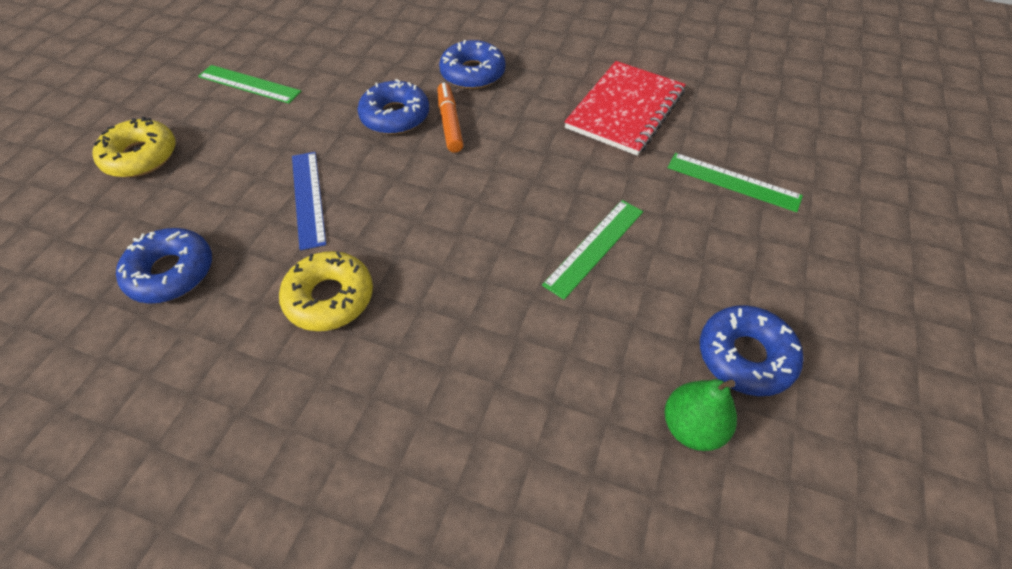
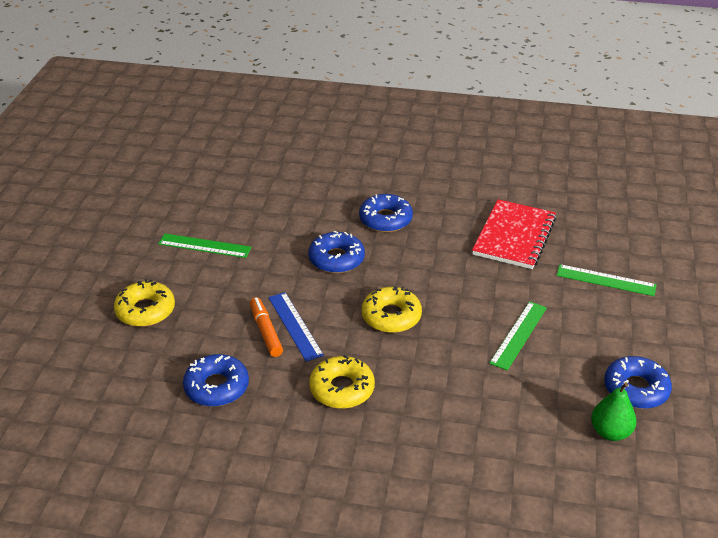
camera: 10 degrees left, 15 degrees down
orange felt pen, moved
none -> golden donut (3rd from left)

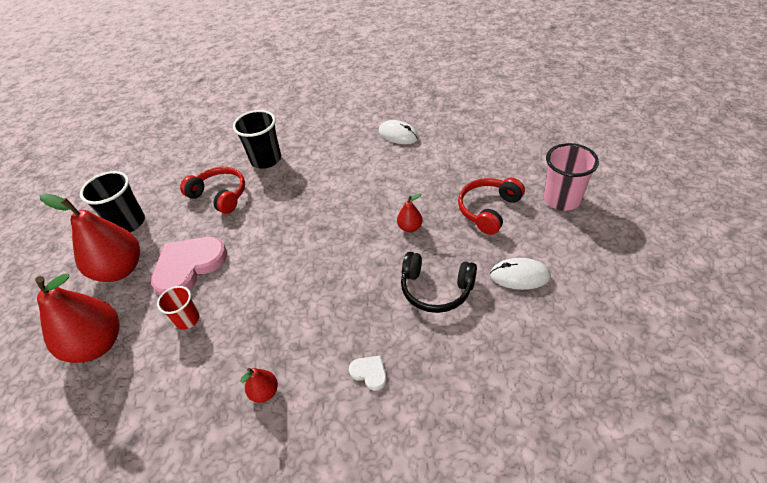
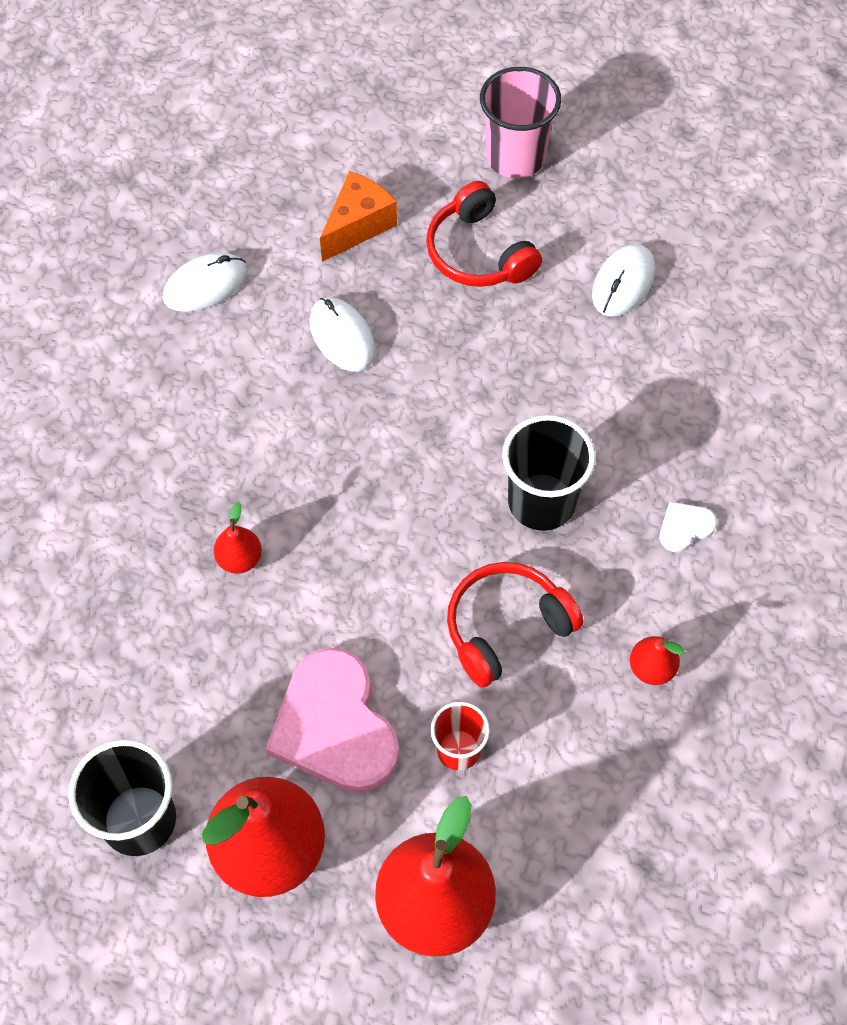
camera: 70 degrees left, 15 degrees up
red pear (4th from left in the first image) -> red pear (1st from left), moved
none -> snow-white computer mouse (2nd from left)
none -> orange cheese wedge
red headset (1st from left in the first image) -> red headset (2nd from left), moved
jet-black beaker (2nd from left), moved
jet-black headset -> none

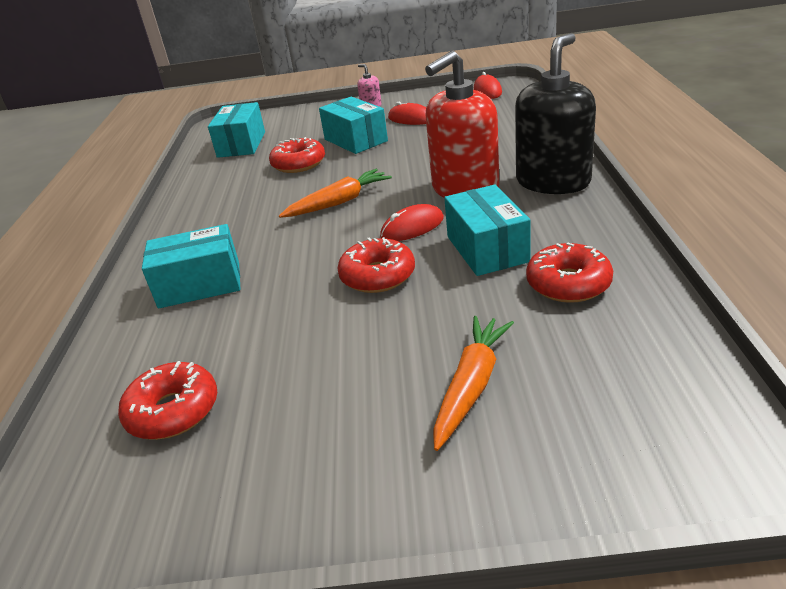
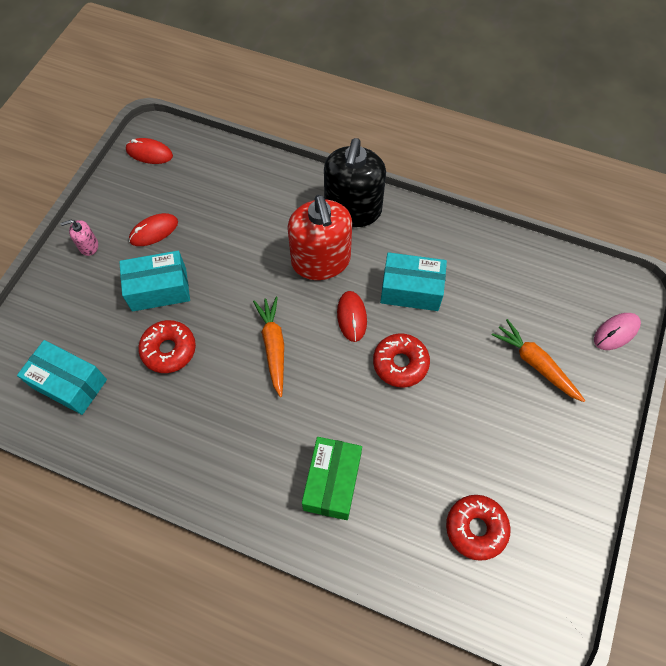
camera: 70 degrees left, 30 degrees up
turquoise parcel (1st from left) -> emerald parcel
jet-black soap pump, 135 degrees counterclockwise
none -> pink computer mouse
red donut (4th from left) -> none

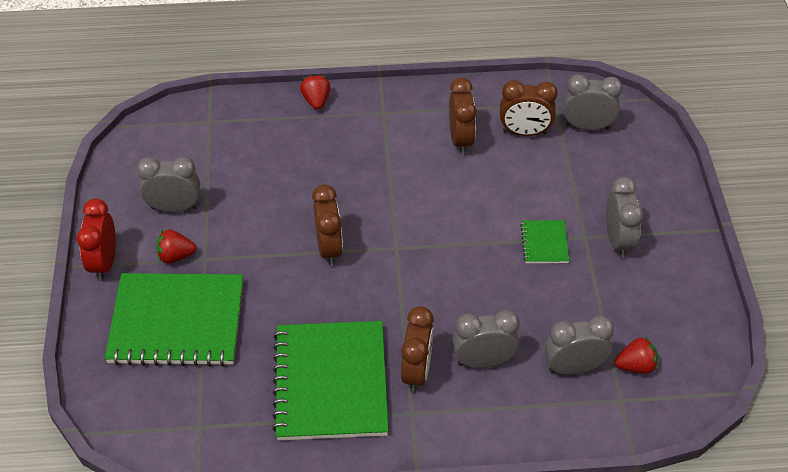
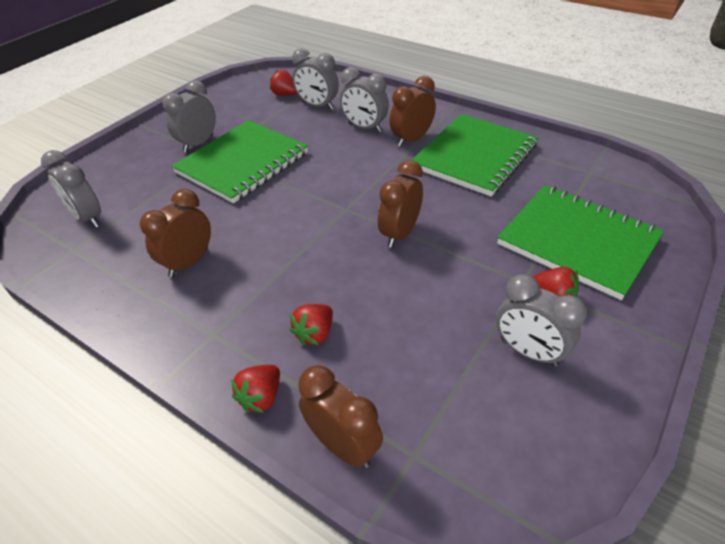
camera: 140 degrees left, 5 degrees down
emerald exercise book (3rd from left in the first image) -> emerald exercise book (1st from left), x2.27
none -> red berry (3rd from left)
dark brown alarm clock (4th from left in the first image) -> dark brown alarm clock (2nd from left), moved
red alarm clock -> none

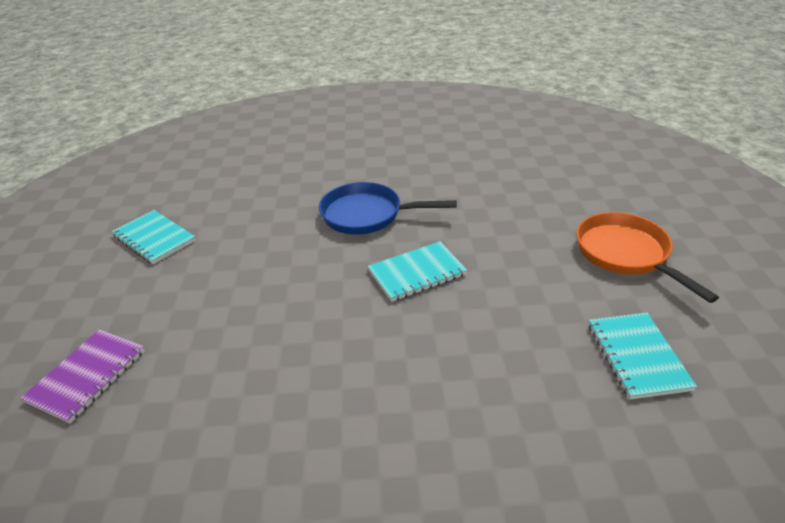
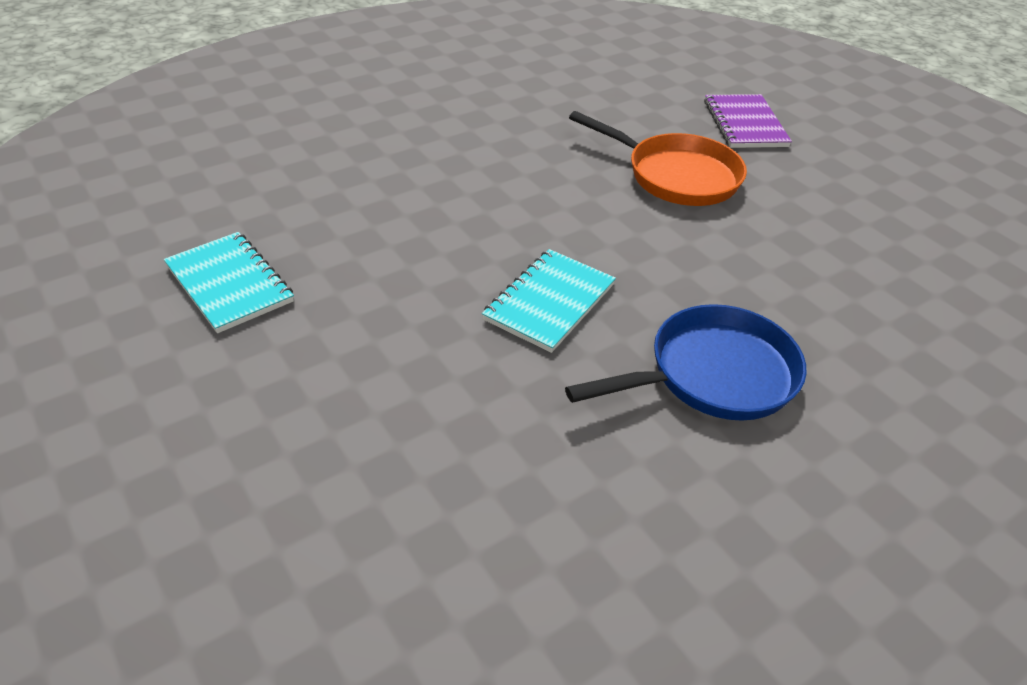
camera: 145 degrees right, 5 degrees up
orange skillet, moved
turquoise exercise book (1st from left) -> none

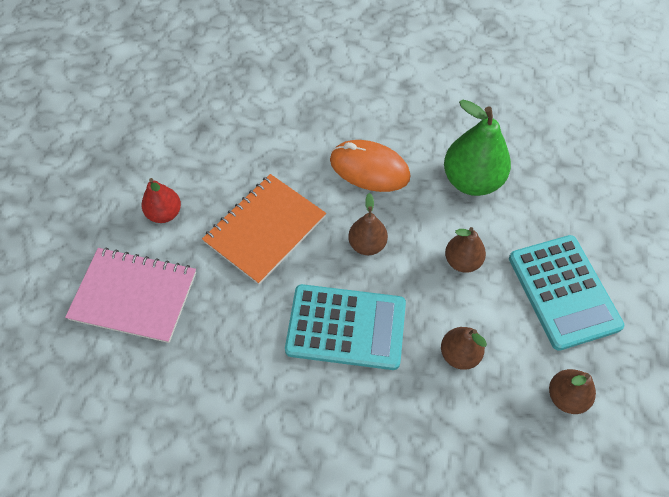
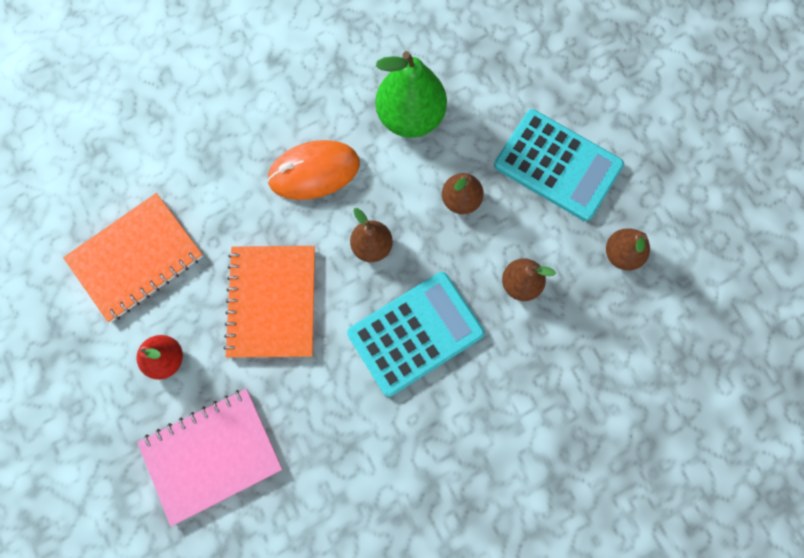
camera: 40 degrees left, 15 degrees up
none -> orange exercise book (1st from left)

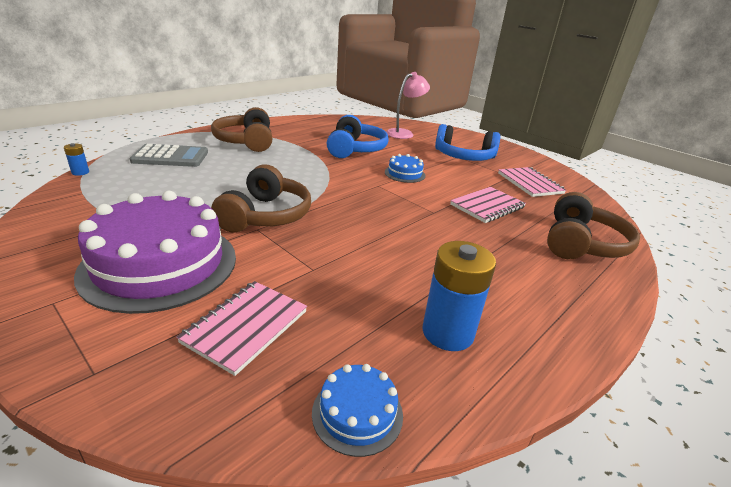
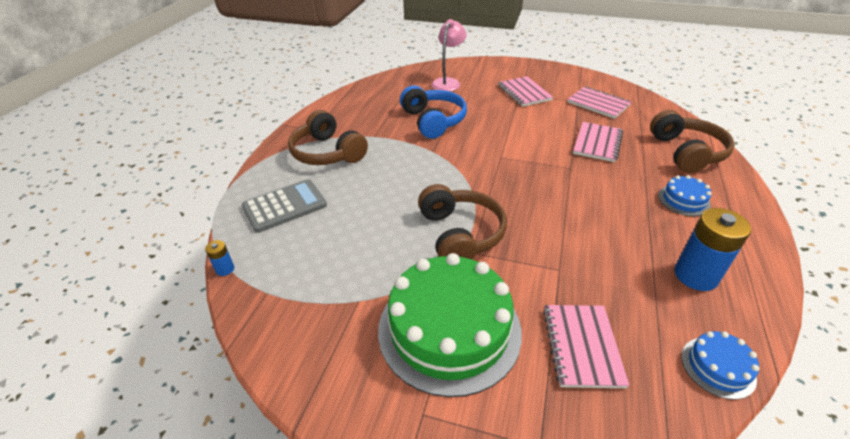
camera: 25 degrees left, 10 degrees up
royal purple gateau -> emerald gateau
blue headset (2nd from left) -> pink exercise book (1st from left)
blue gateau (2nd from left in the first image) -> blue gateau (1st from left), moved

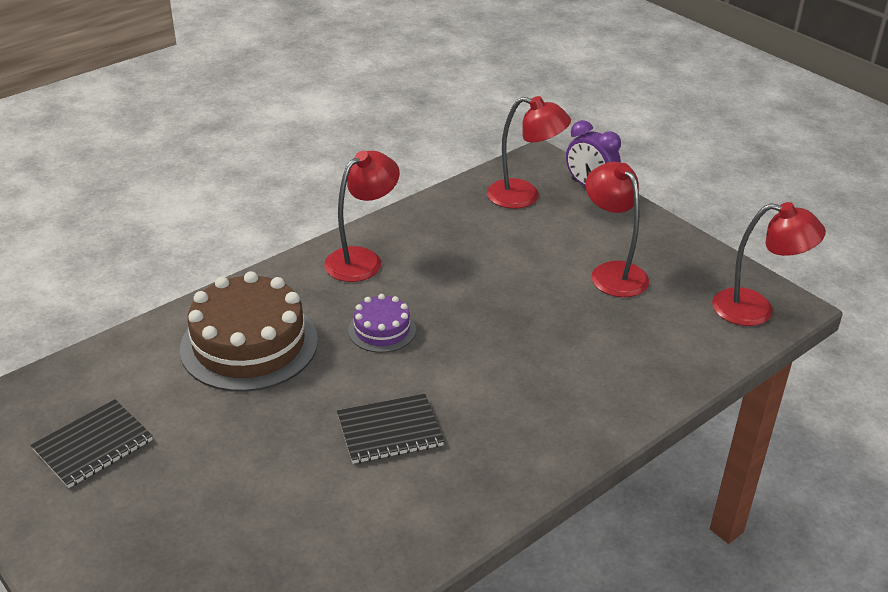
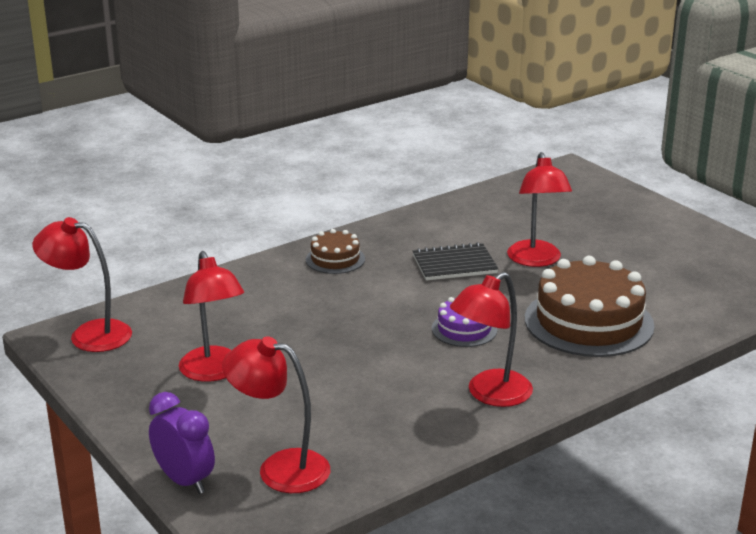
camera: 175 degrees left, 10 degrees down
none -> dark brown gateau (1st from left)
none -> red desk lamp (5th from left)
jet-black exercise book (1st from left) -> none

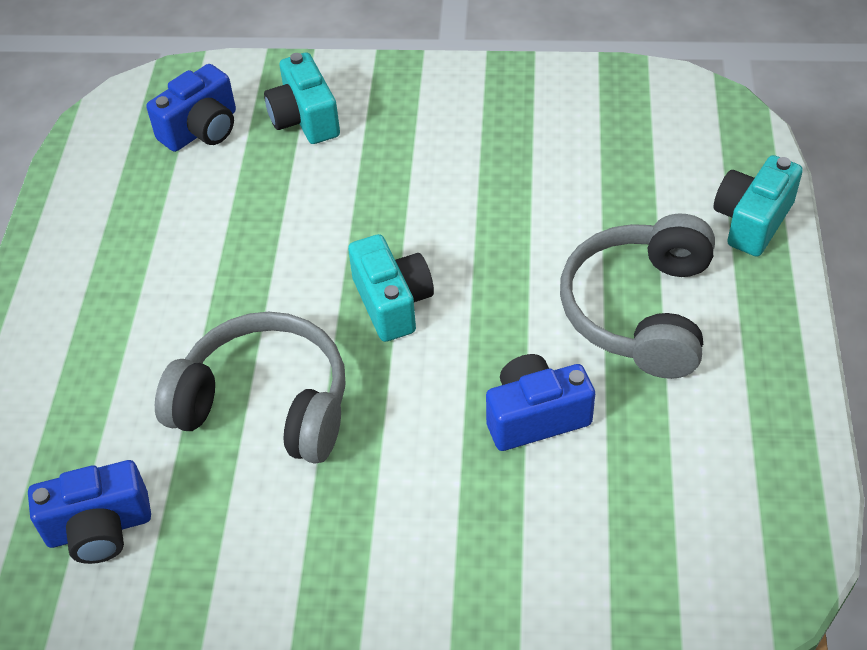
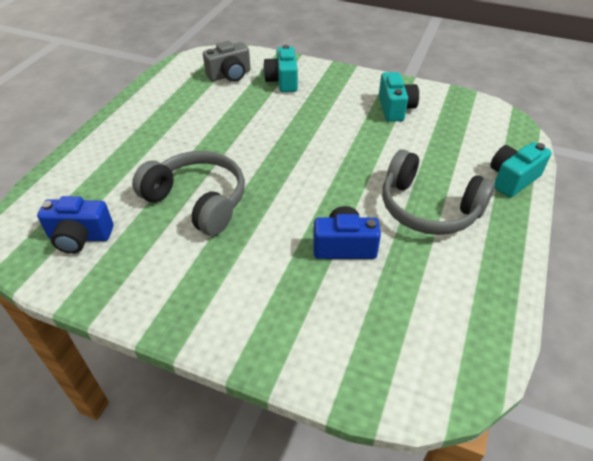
camera: 15 degrees right, 5 degrees down
blue compact camera (2nd from left) -> grey compact camera
turquoise compact camera (2nd from left), moved
grey headset (2nd from left), 90 degrees counterclockwise

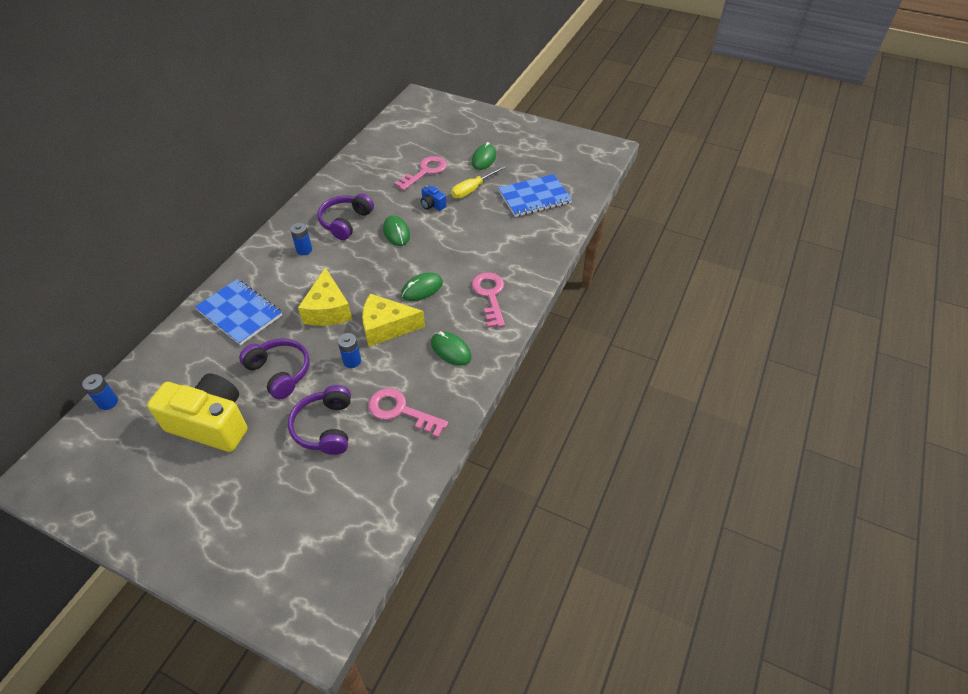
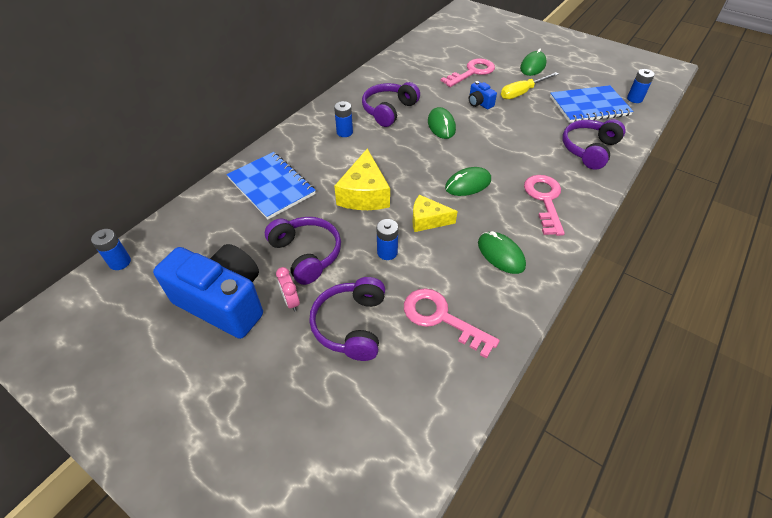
camera: 10 degrees right, 0 degrees up
golden compact camera -> blue compact camera (1st from left)
none -> pink alarm clock
golden cheese wedge (2nd from left), x0.65
none -> royal purple headset (4th from left)
none -> blue power cell (4th from left)

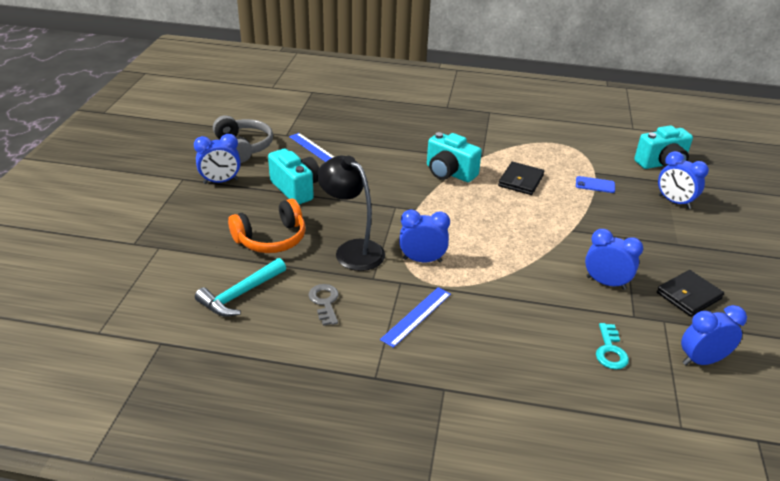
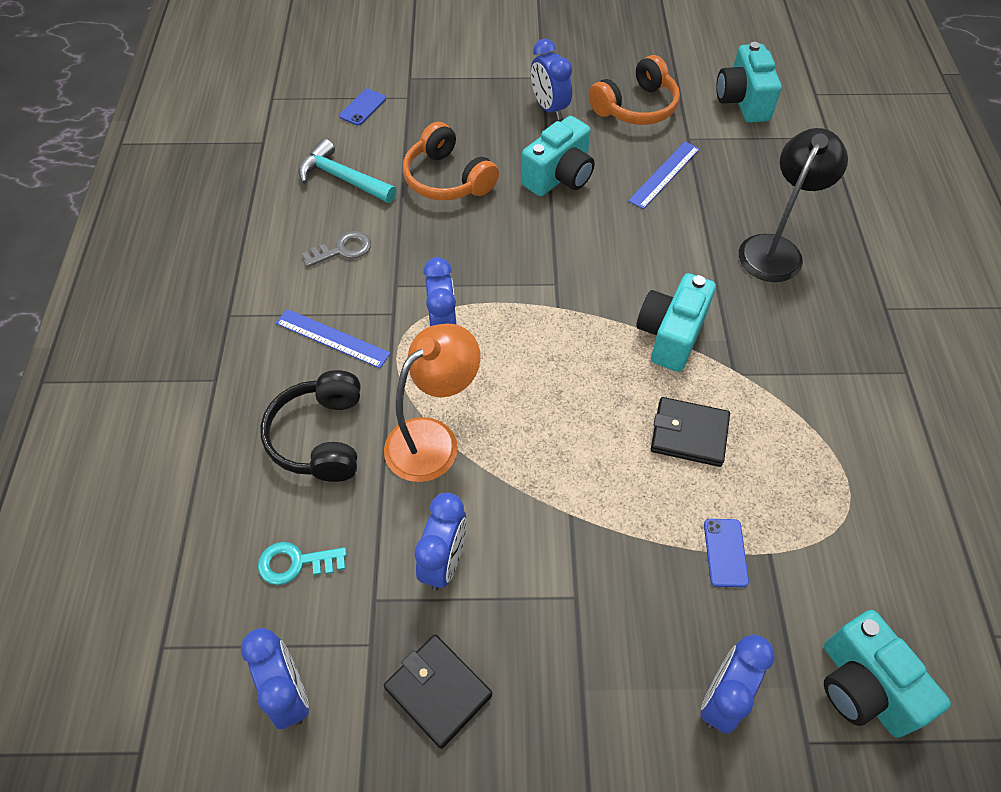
camera: 80 degrees right, 20 degrees up
none -> jet-black headset
none -> blue smartphone (1st from left)
none -> orange desk lamp
grey headset -> orange headset (2nd from left)
none -> turquoise compact camera (3rd from left)
jet-black desk lamp, moved

